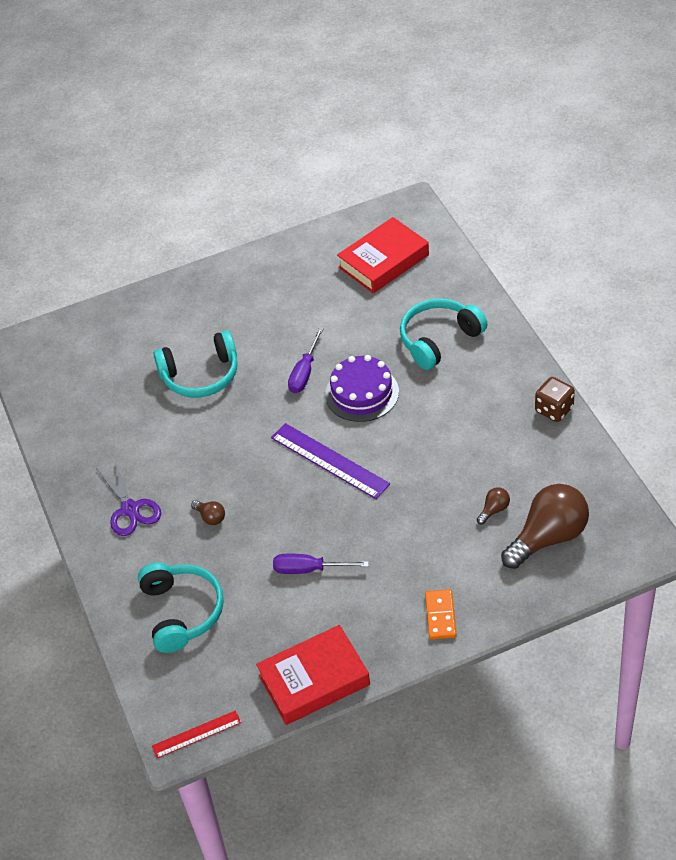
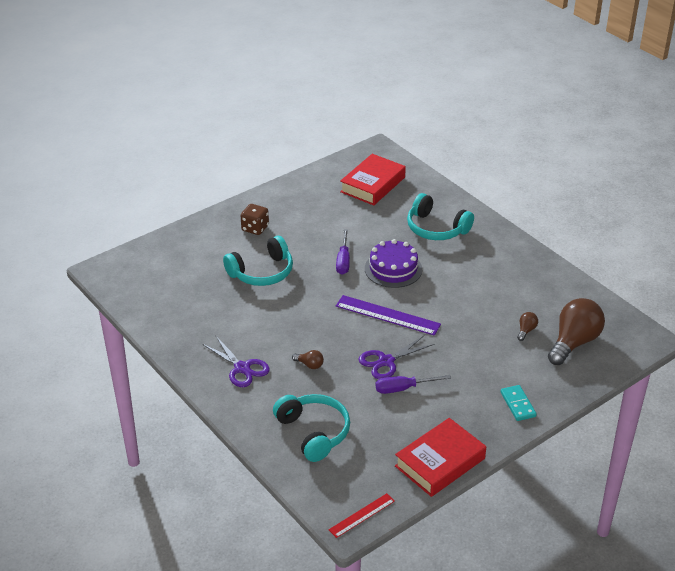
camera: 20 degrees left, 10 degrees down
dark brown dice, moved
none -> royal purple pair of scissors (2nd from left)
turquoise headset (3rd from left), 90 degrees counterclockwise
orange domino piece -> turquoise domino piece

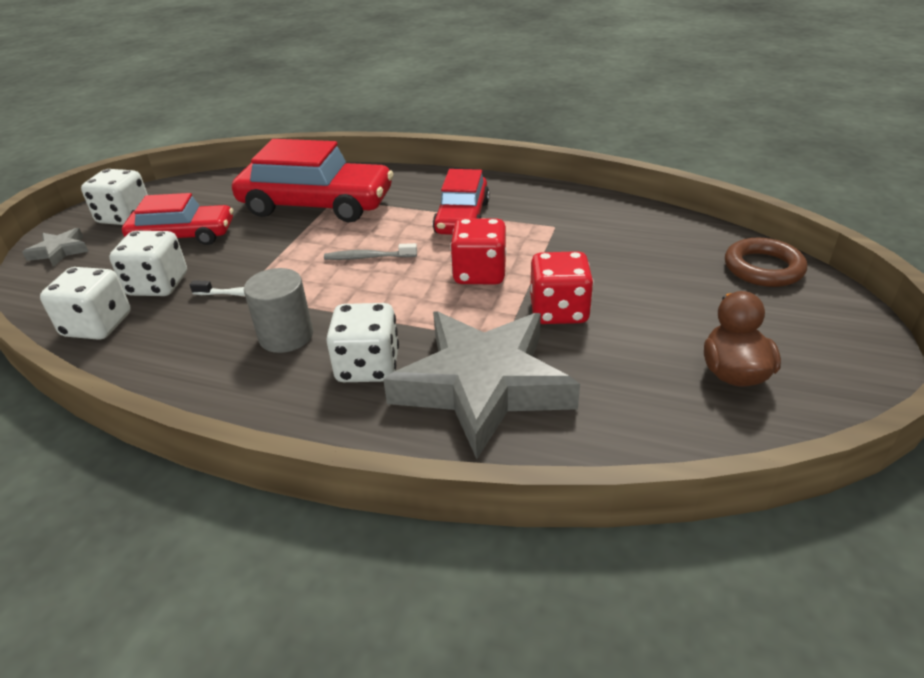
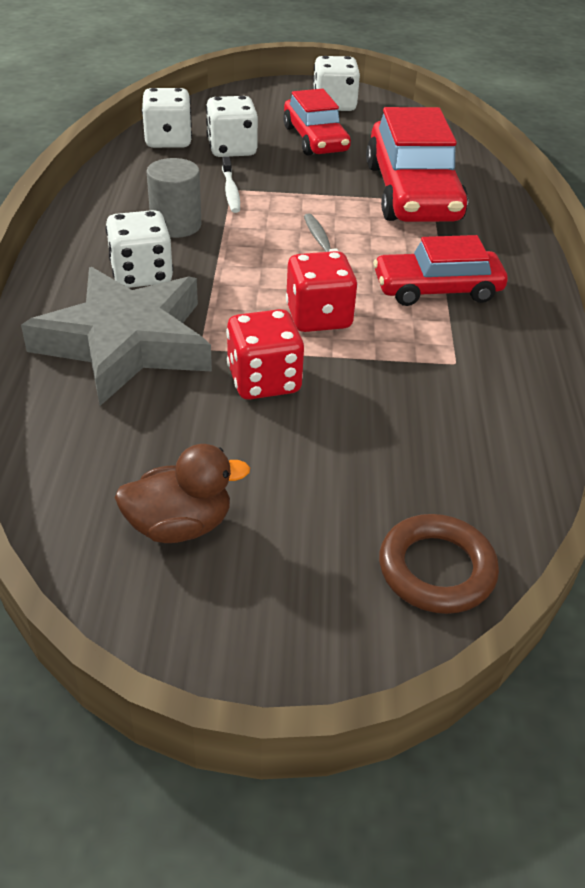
camera: 70 degrees right, 5 degrees up
grey star (1st from left) -> none

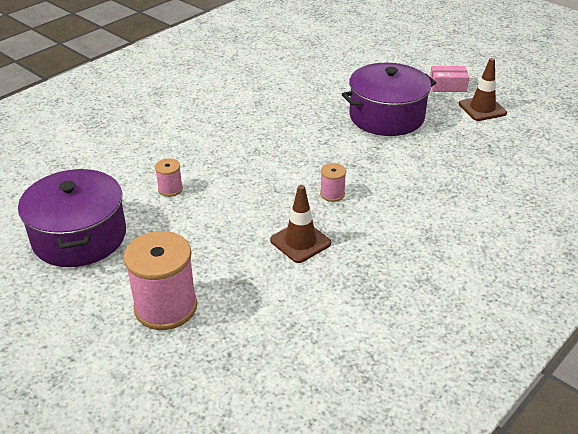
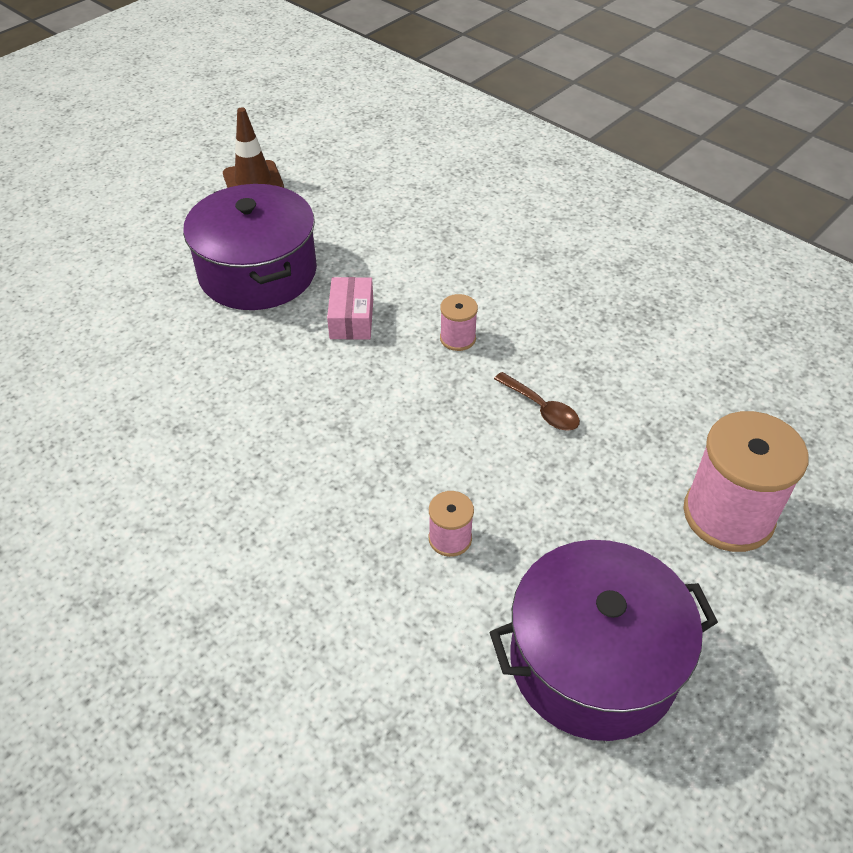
camera: 90 degrees left, 10 degrees up
pink parcel, moved
none -> dark brown spoon
dark brown road cone (1st from left) -> none

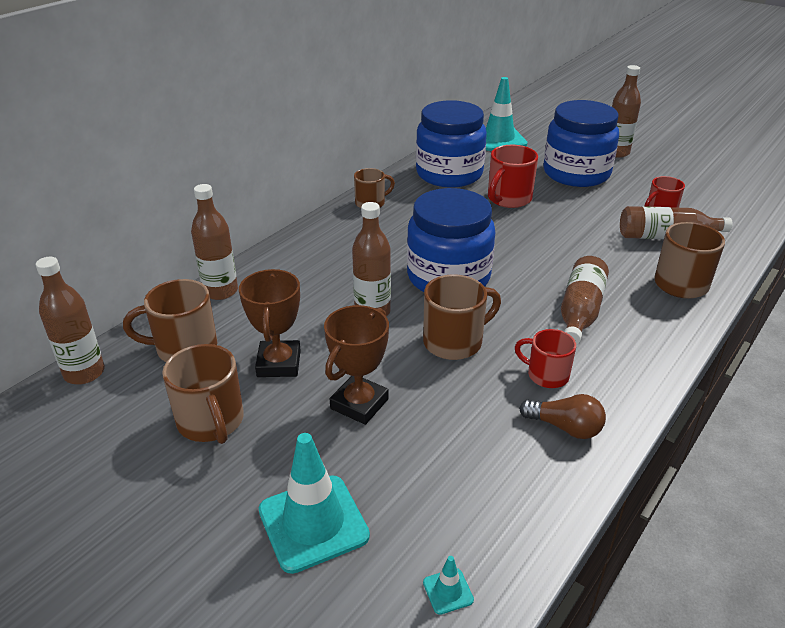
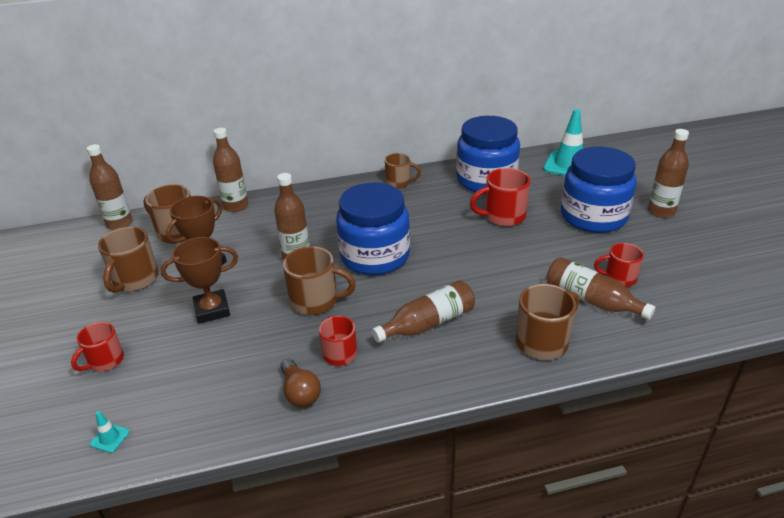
camera: 40 degrees right, 0 degrees up
turquoise road cone (1st from left) -> red mug (1st from left)

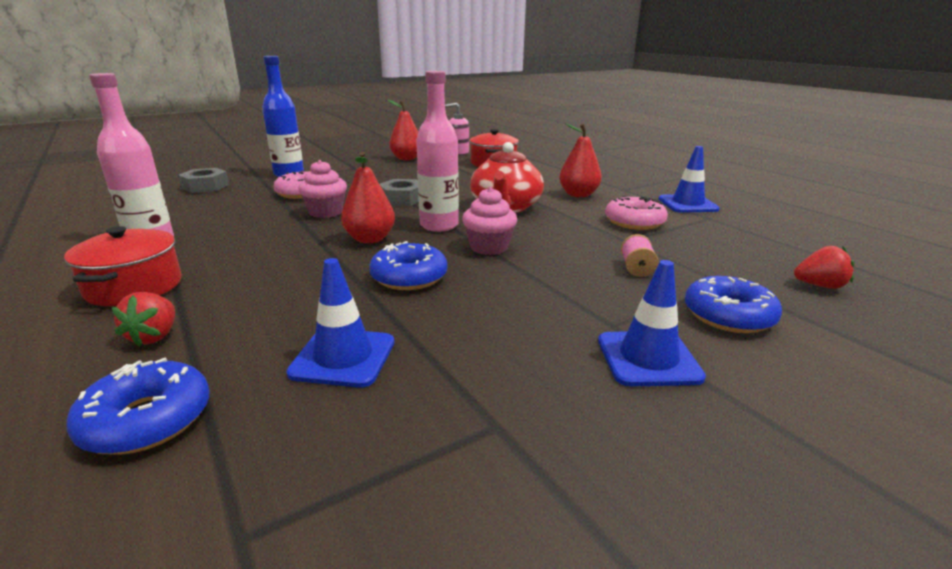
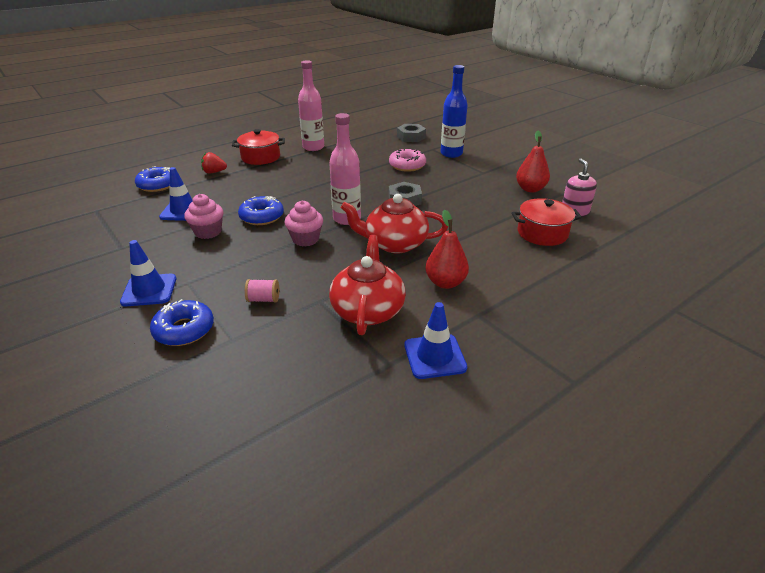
camera: 85 degrees right, 10 degrees up
pink fairy cake (1st from left), moved
pink donut (2nd from left) -> red tea pot (1st from left)
red pear (1st from left) -> none
red berry (2nd from left) -> none

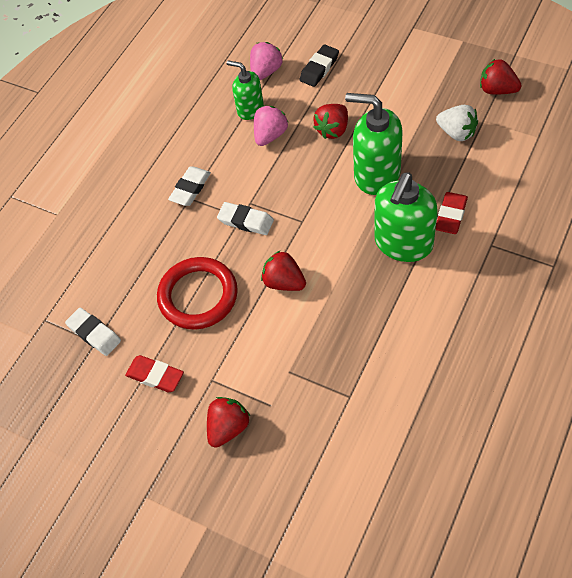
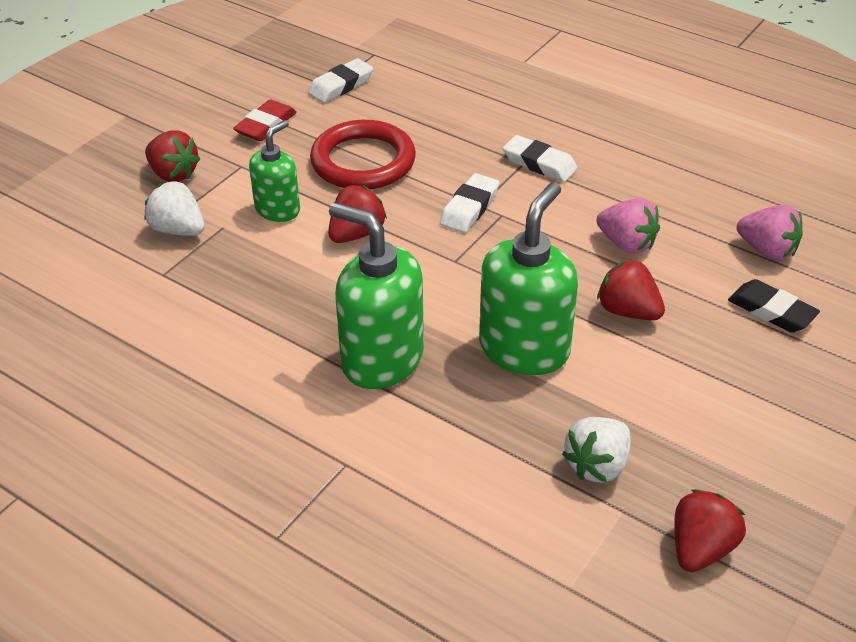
camera: 90 degrees right, 15 degrees down
none -> snow-white berry (1st from left)
emerald soap pump (1st from left), moved
red gum eraser (2nd from left) -> none

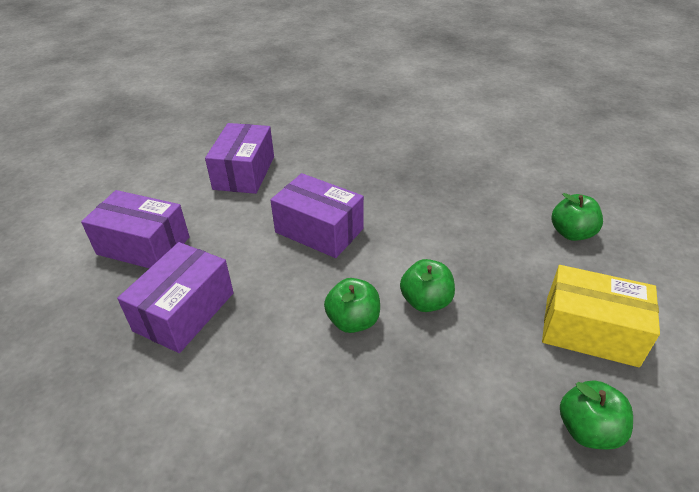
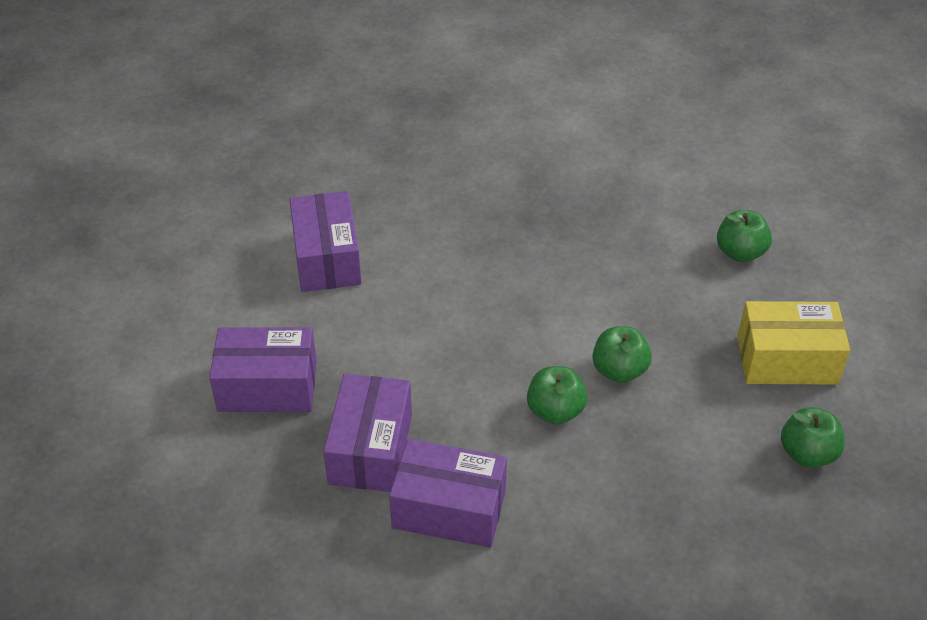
camera: 20 degrees left, 5 degrees up
royal purple parcel (4th from left), moved

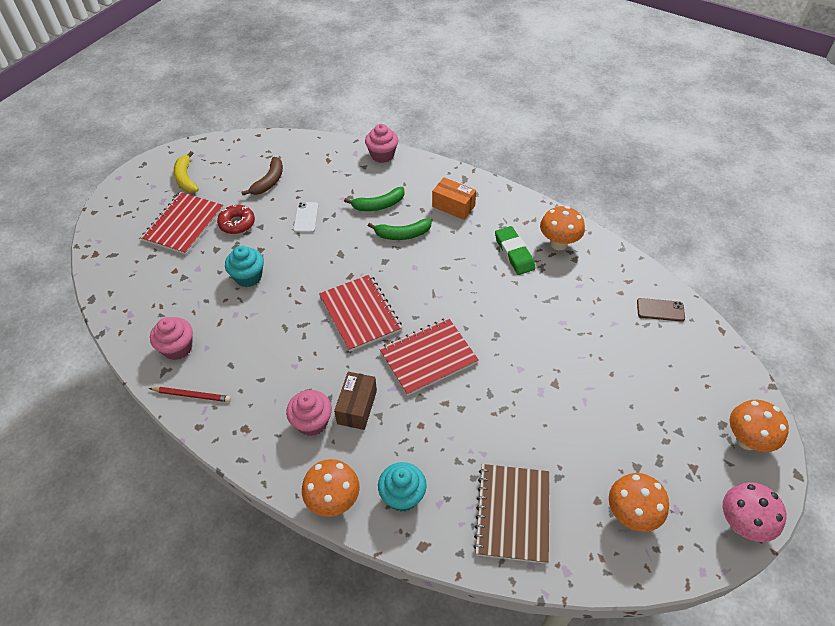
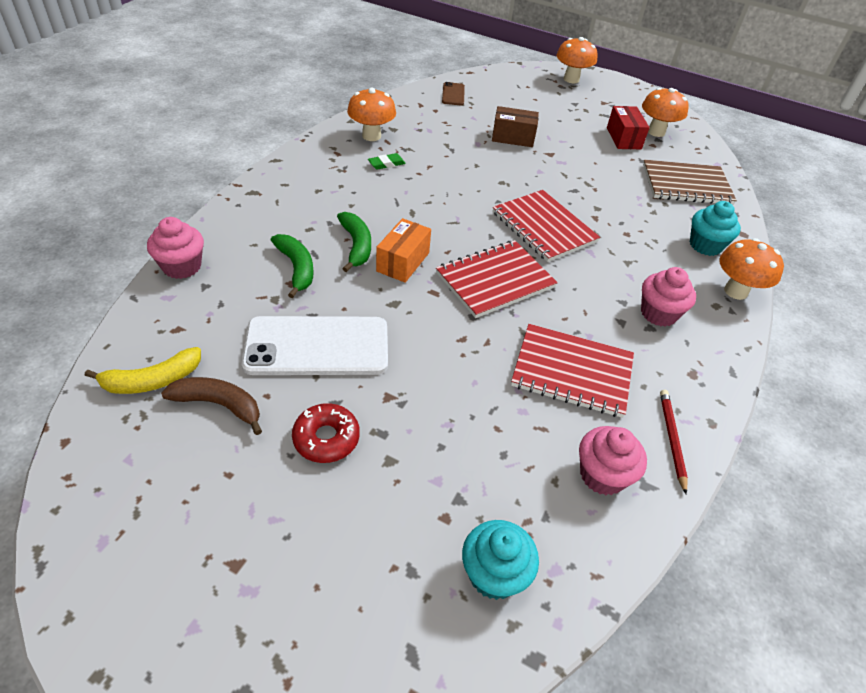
camera: 100 degrees left, 5 degrees down
golden banana fruit, moved
snow-white smartphone, x2.12
emerald gum eraser, x0.58
orange parcel, moved
turquoise fairy cake (1st from left), moved
dark brown parcel, moved
red exercise book (1st from left in the first image) -> red exercise book (3rd from left), moved
none -> red parcel
pink fungus -> none

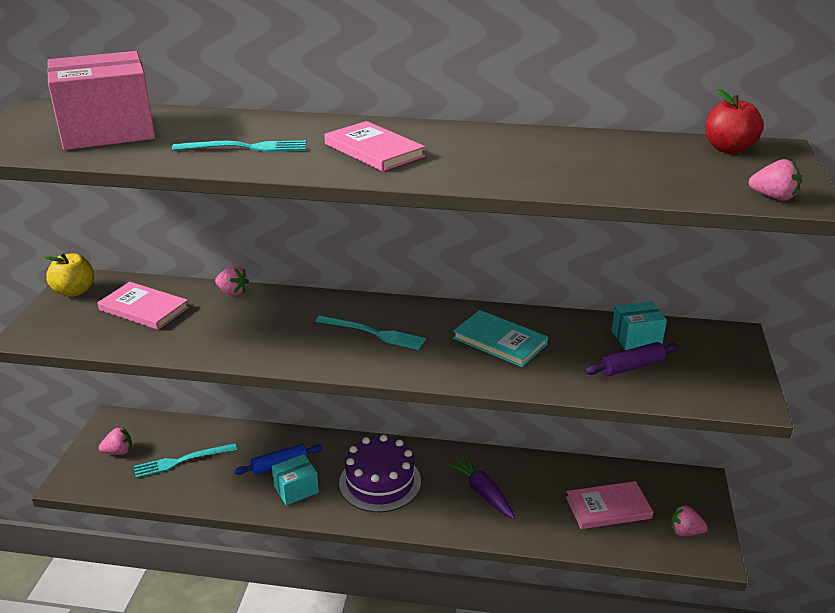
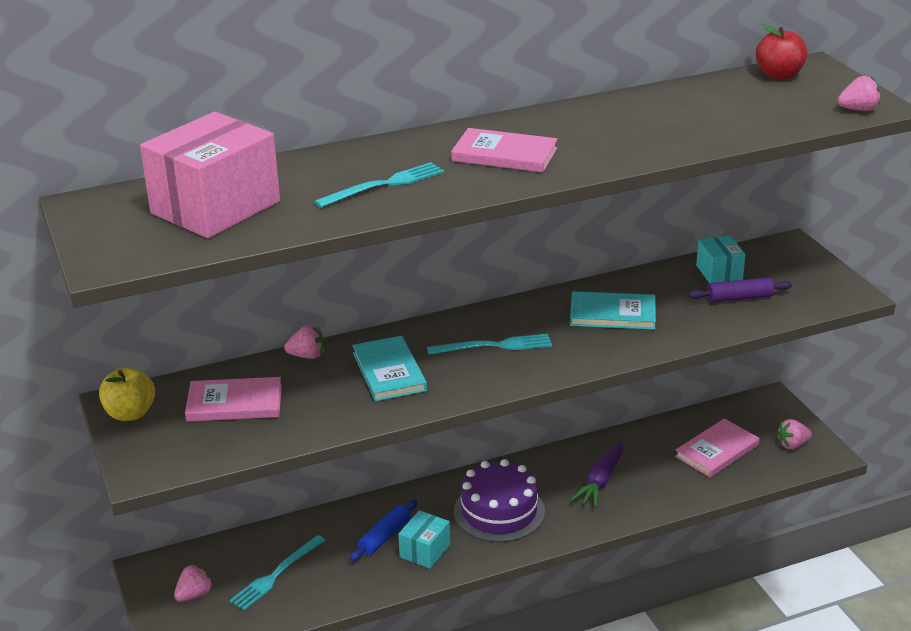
camera: 30 degrees left, 0 degrees up
none -> turquoise hardback (1st from left)
royal purple toy carrot, 90 degrees counterclockwise
royal purple dough roller, 45 degrees clockwise
turquoise parcel (2nd from left), 60 degrees counterclockwise

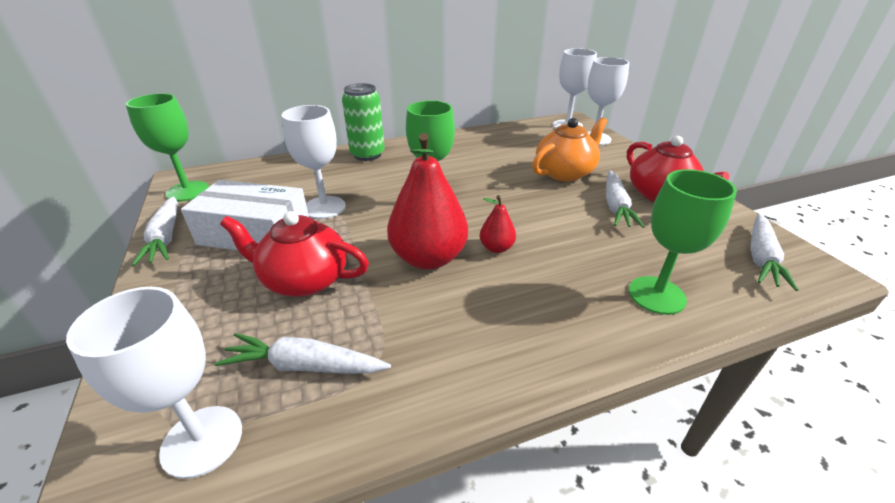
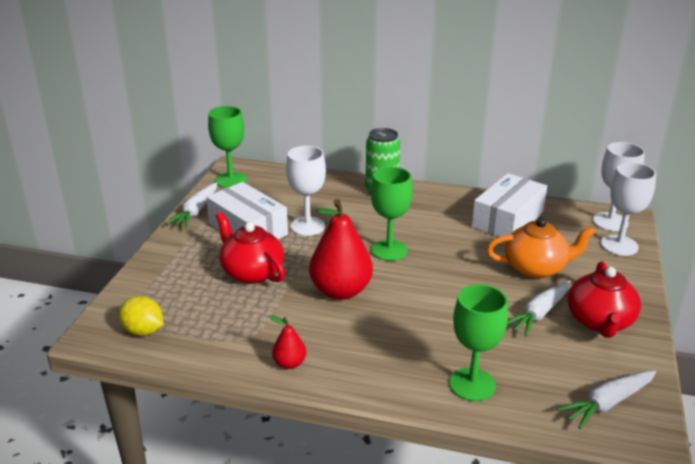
camera: 35 degrees right, 5 degrees down
snow-white chalice (1st from left) -> golden toy lemon
red pear (2nd from left in the first image) -> red pear (1st from left), moved
none -> snow-white parcel (2nd from left)
snow-white toy carrot (2nd from left) -> none

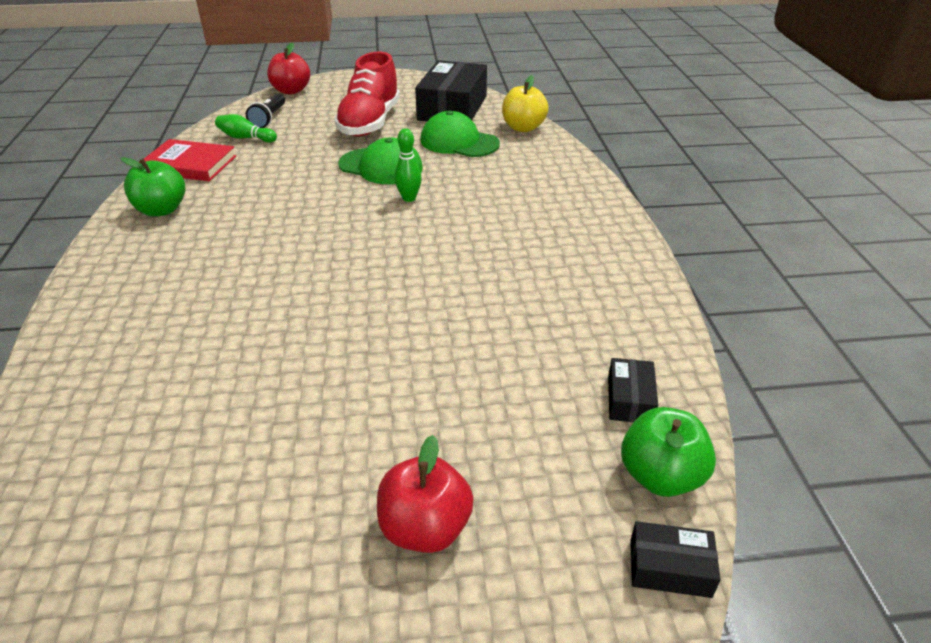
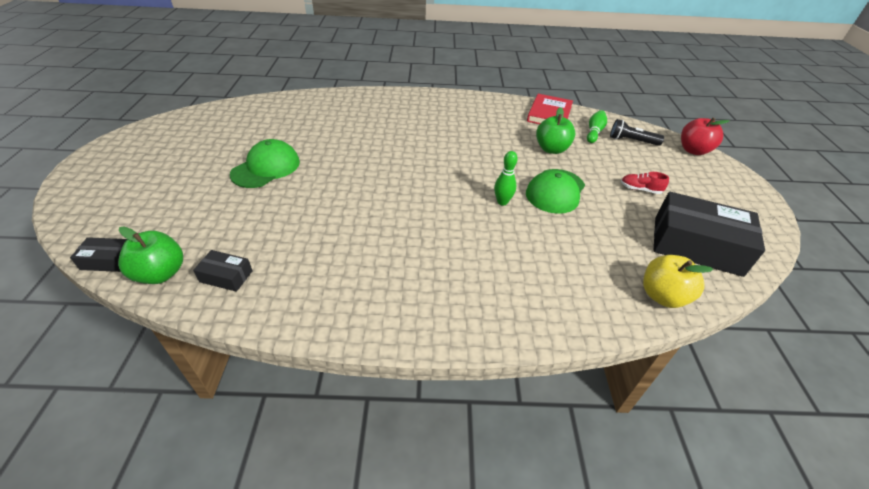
camera: 95 degrees right, 5 degrees up
jet-black parcel (3rd from left in the first image) -> jet-black parcel (1st from left), 75 degrees clockwise
emerald peaked cap (2nd from left in the first image) -> emerald peaked cap (1st from left), moved
emerald toy apple (1st from left in the first image) -> emerald toy apple (2nd from left), moved
red shoe, x0.41
red toy apple (2nd from left) -> none

